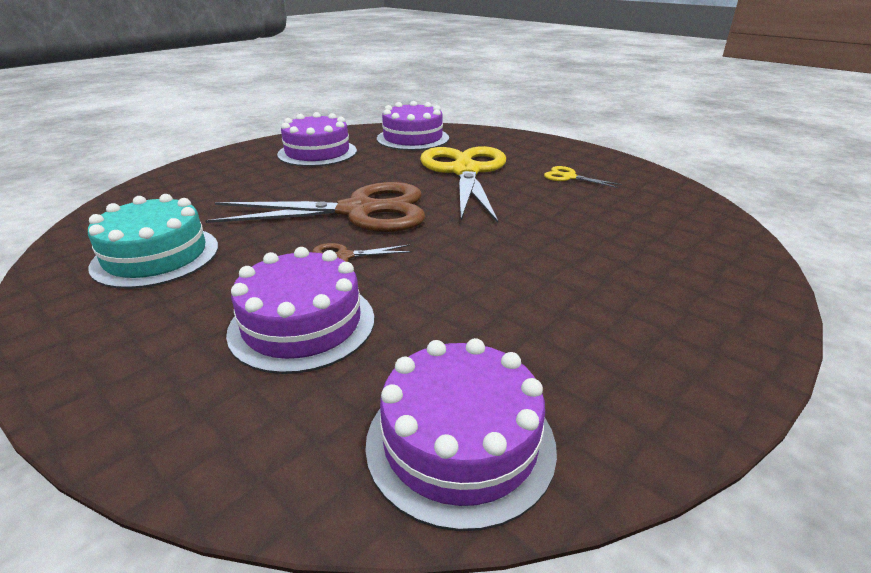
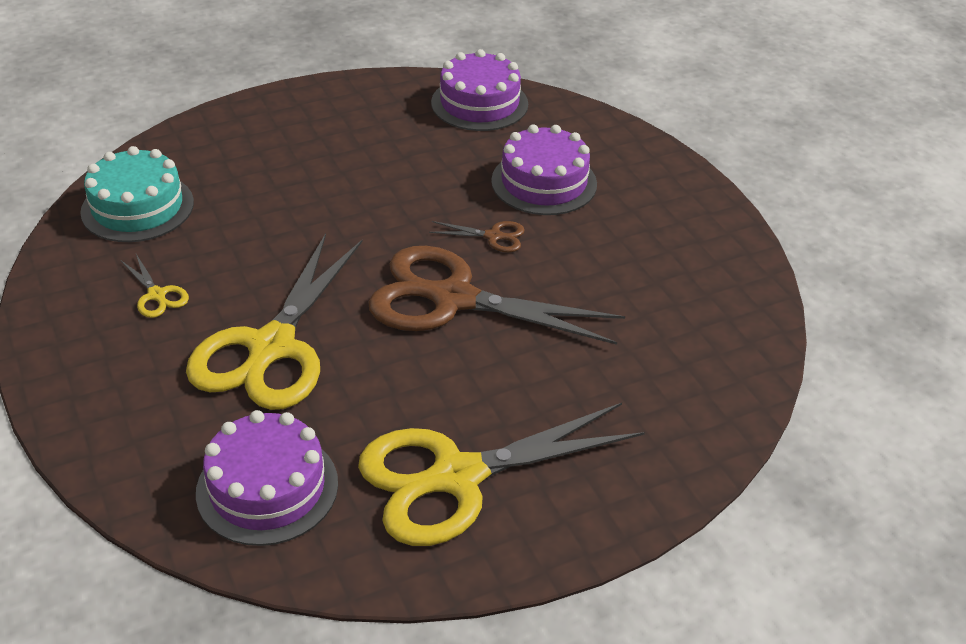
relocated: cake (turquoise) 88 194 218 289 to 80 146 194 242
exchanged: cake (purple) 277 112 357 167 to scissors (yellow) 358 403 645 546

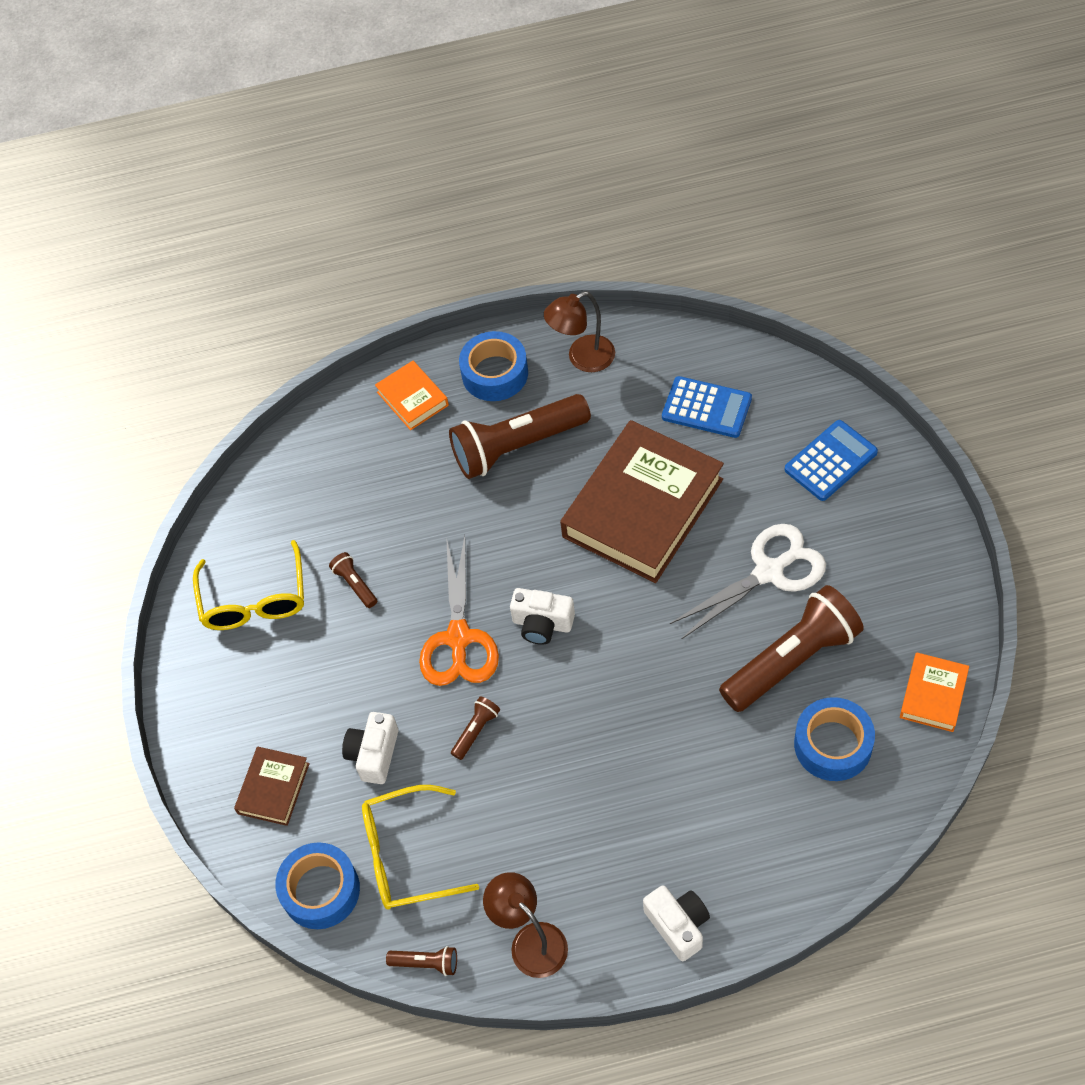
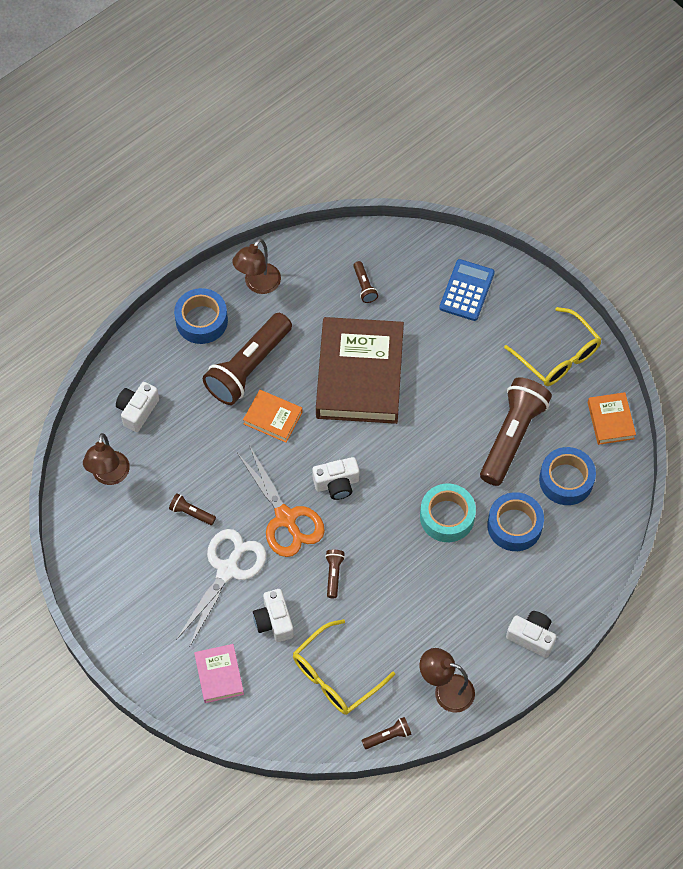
appeared: lamp (brown) 83 433 130 485; camera (white) 116 382 159 432; tape (turquoise) 420 484 476 542
relocated: glasses (yellow) 193 540 304 630 to 504 307 601 386; tape (blue) 275 842 360 929 to 487 492 544 551; book (orange) 375 360 449 430 to 243 390 303 442; scissors (white) 670 524 826 639 to 176 529 266 646
exchanged: calculator (blue) 662 376 752 438 to flashlight (brown) 353 261 378 303
colour: book (brown) 234 746 310 826 to book (pink) 194 644 244 703

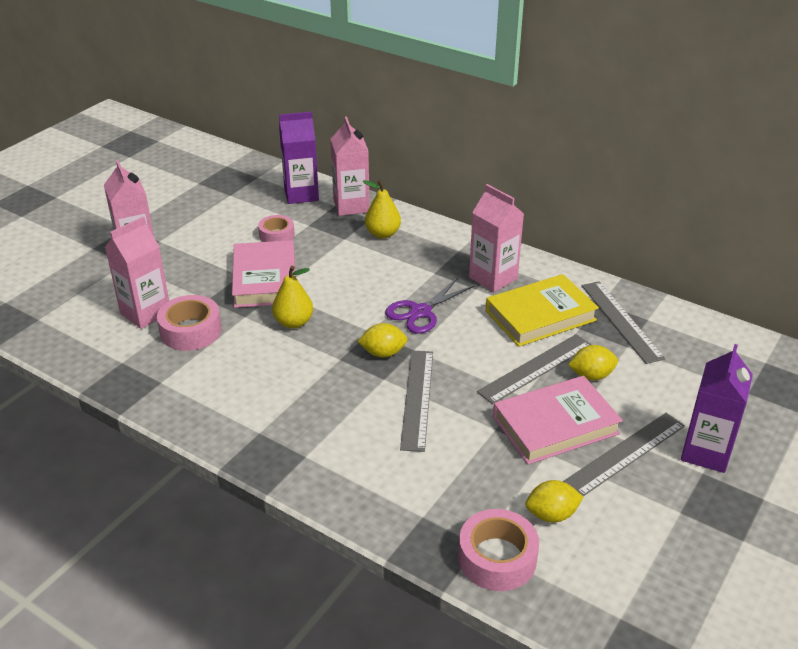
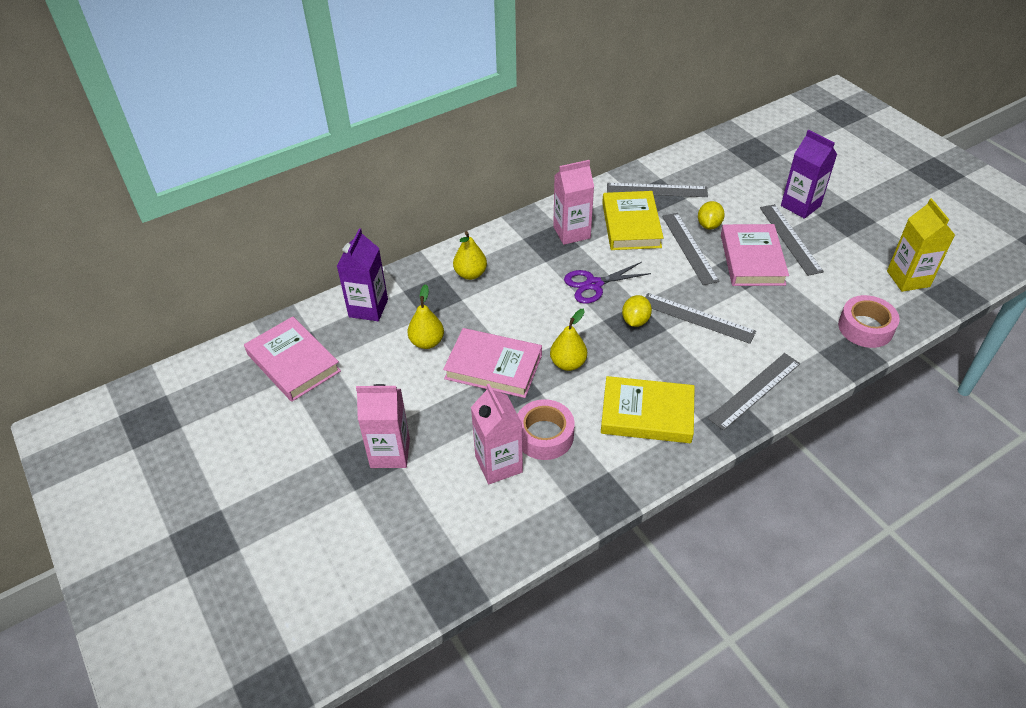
missing: carton (pink) 331 117 370 216; lemon (yellow) 525 480 584 523
appeared: book (pink) 244 316 341 402; book (yellow) 601 376 695 443; ruler (grey) 708 353 801 430; carton (yellow) 887 198 955 292
exchanged: tape (pink) 258 215 295 242 to pear (yellow) 407 284 444 349
spun: scissors (purple) 385 277 475 334 = 564 262 651 304 90 degrees clockwise

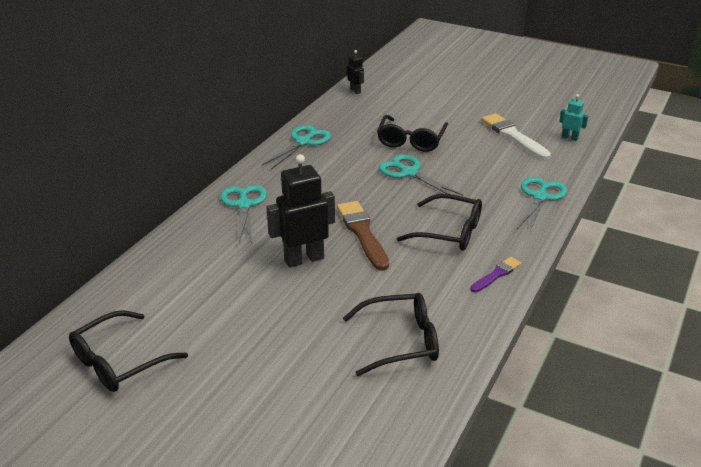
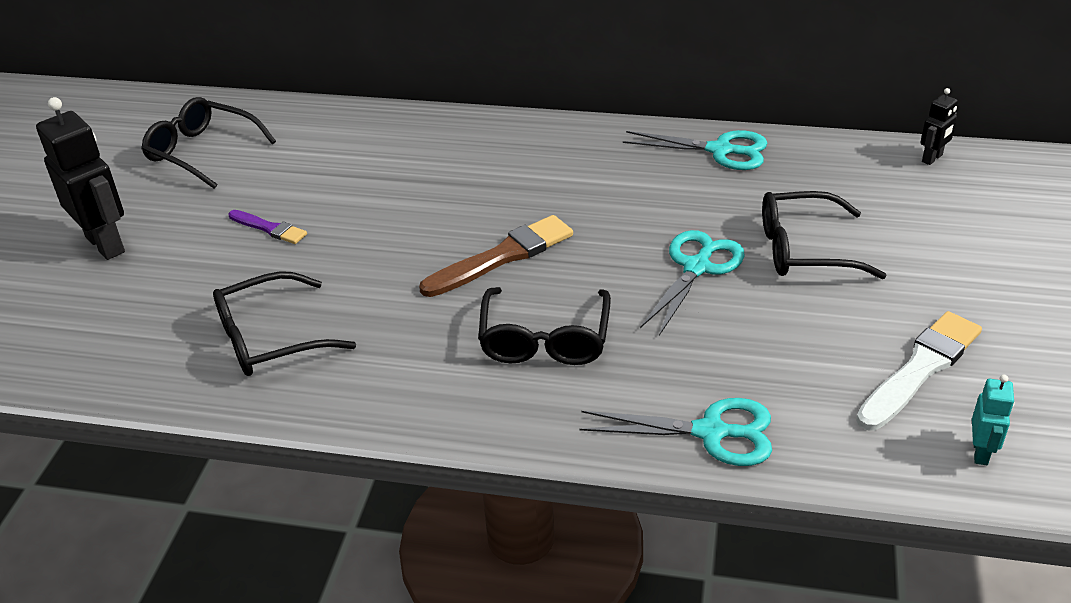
missing: scissors (turquoise) 220 185 267 243
relocated: robot (black) 266 154 335 268 to 36 97 125 260; brush (purple) 470 257 521 292 to 229 210 307 244
spun: glasses (black) 343 293 439 376 = 213 271 356 376 90 degrees clockwise

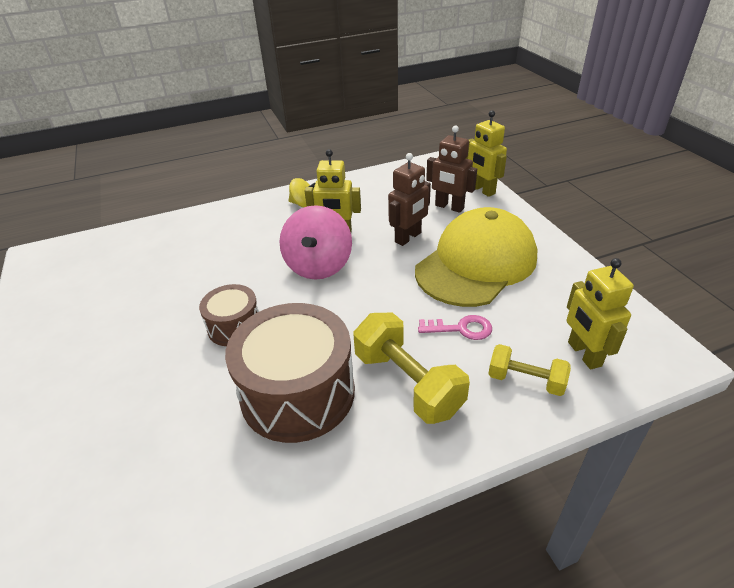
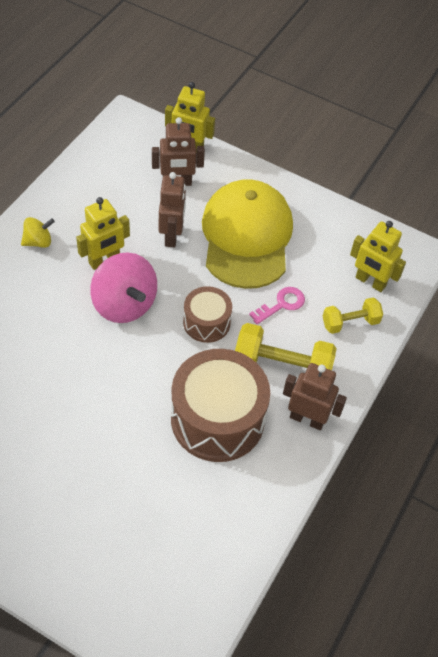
appeared: robot (brown) 283 363 347 430
relocated: drum (brown) 199 284 259 346 to 183 286 232 343

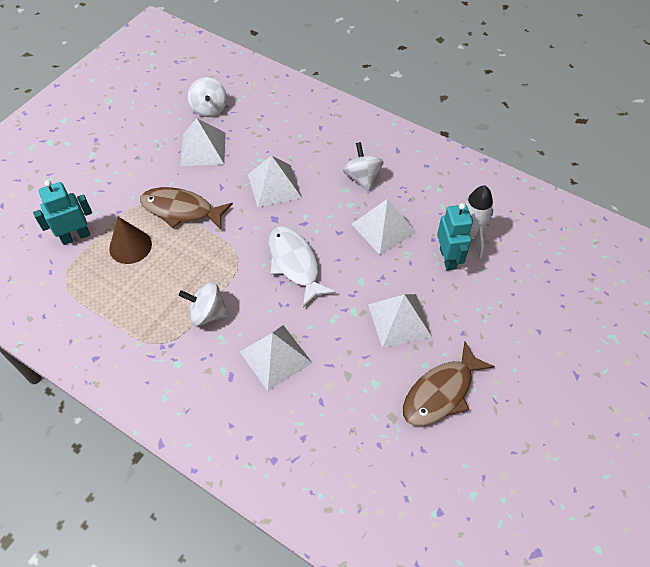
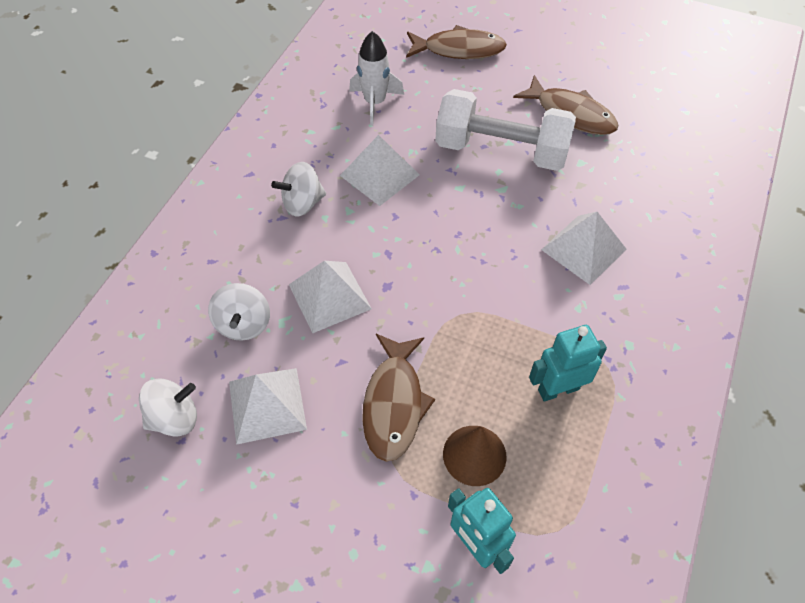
missing: fish (white) 268 226 336 307
appeared: fish (brown) 406 25 507 59
relocated: spinning top (white) 179 282 229 326 to 208 283 270 341; robot (turquoise) 437 203 473 270 to 529 325 607 402
exchanged: pyramid (white) 368 294 432 348 to dumbbell (white) 435 89 576 171

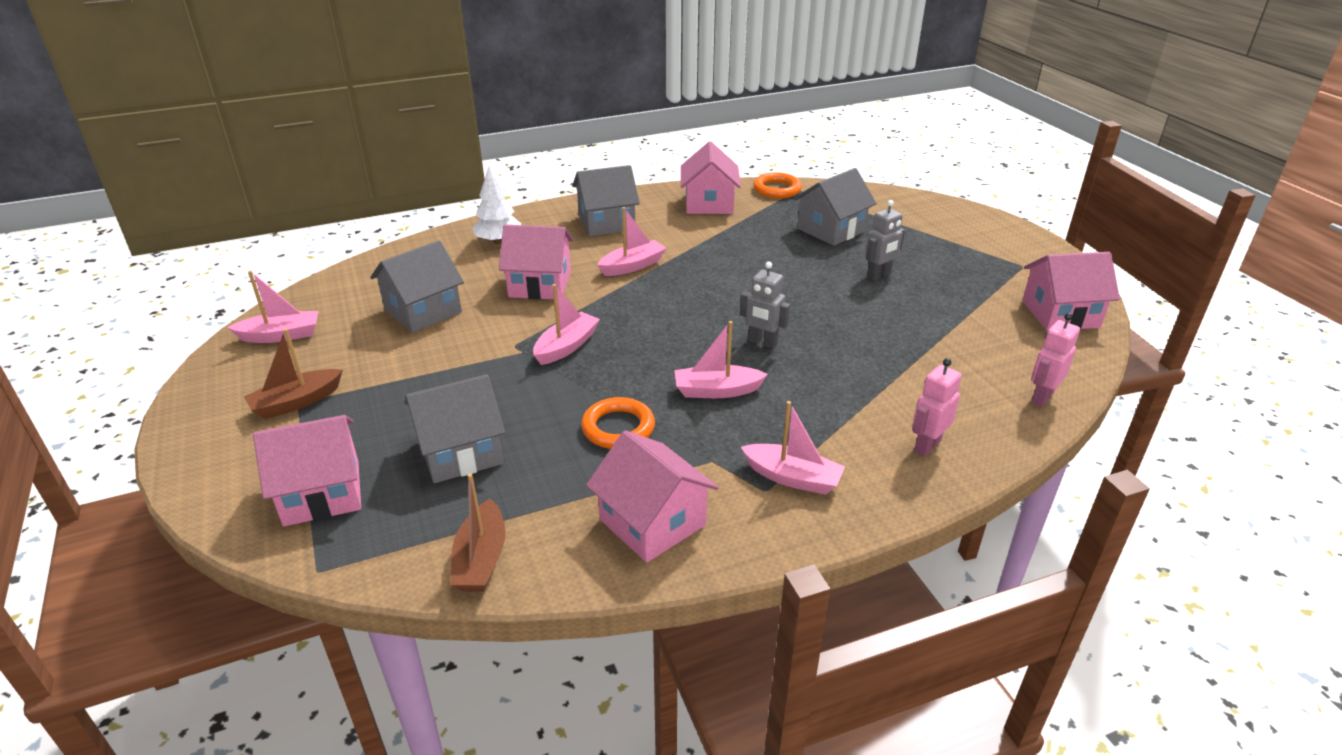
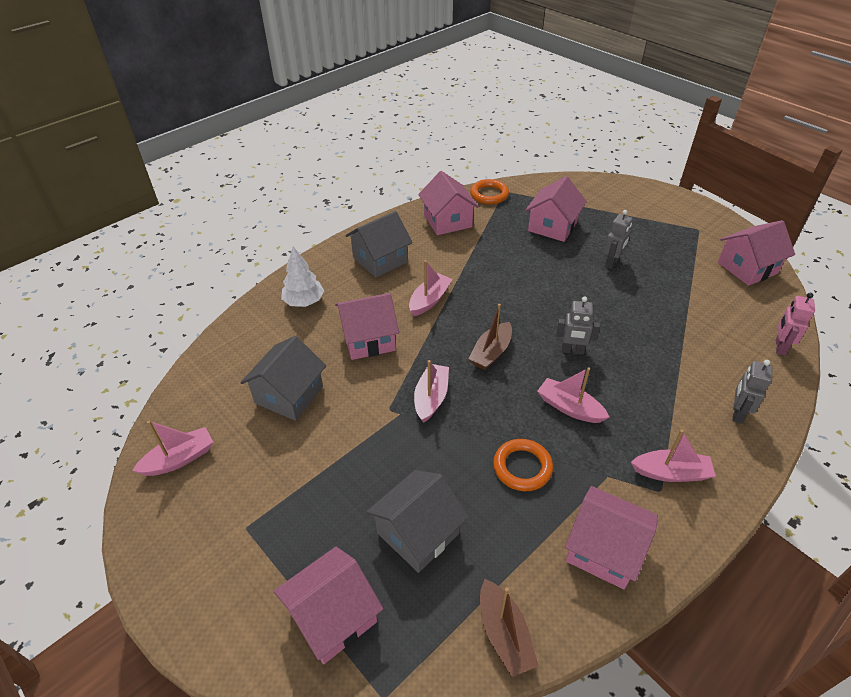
relocated: boat (brown) 244 329 343 419 to 468 304 512 370
colour: house (grey) 793 168 877 246 to house (pink) 525 176 587 242; robot (pink) 912 358 962 456 to robot (grey) 733 360 773 424
spun: boat (pink) 674 321 768 398 = 538 367 609 423 60 degrees clockwise

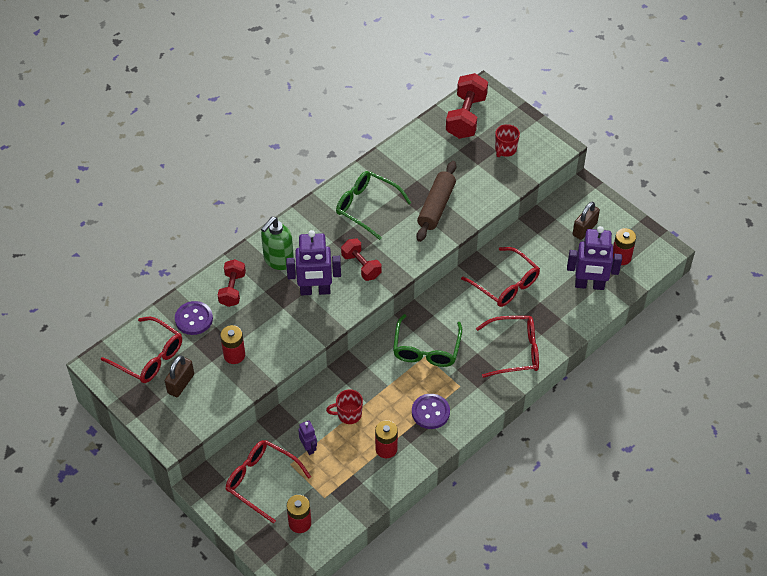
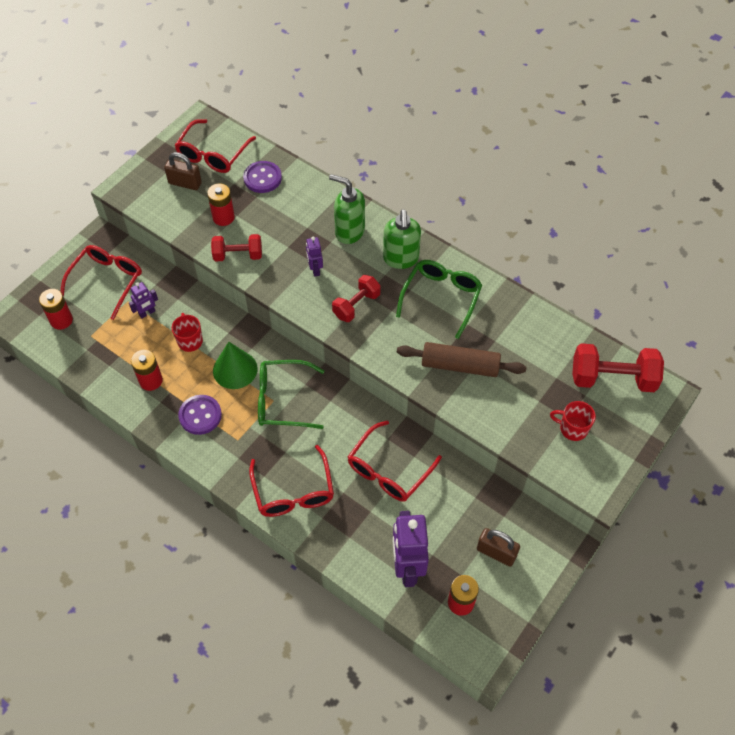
appeared: cone (green) 213 342 257 389; soap dispenser (green) 383 209 421 269
relocated: dumbbell (red) 218 259 246 307 to 211 234 262 262
size: robot (purple) 286 230 341 295 = 306 237 323 277 x0.50

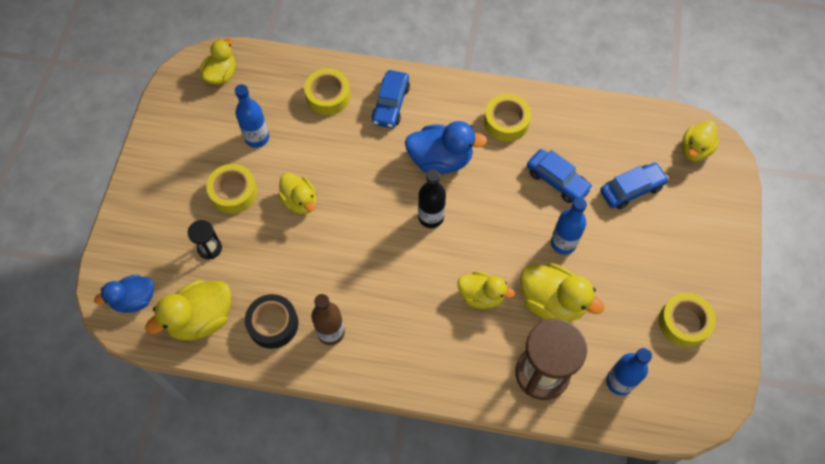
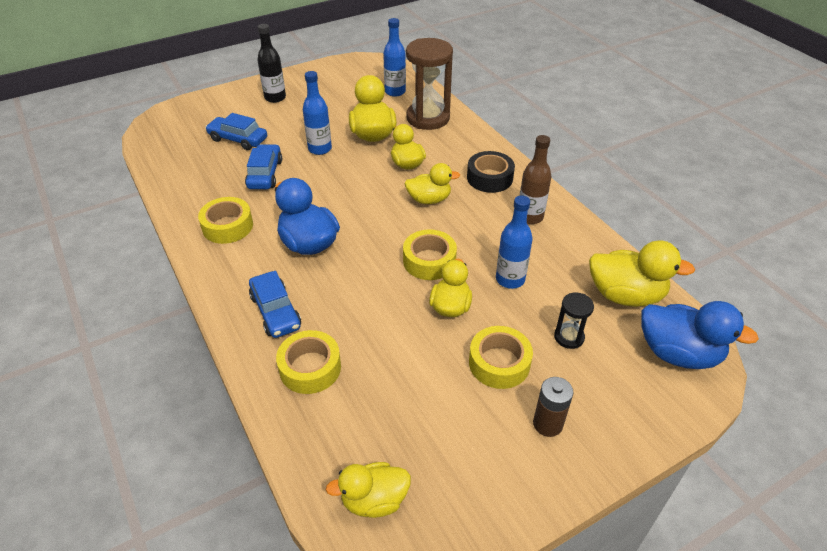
appeared: battery (brown) 533 377 573 437
relocated: bottle (blue) 235 84 269 148 to 496 196 533 289; tape (black) 245 294 298 349 to 467 151 515 193; bottle (black) 418 169 446 228 to 257 24 286 103; tape (yellow) 659 293 716 347 to 403 229 457 280; duck (yellow) 682 121 720 161 to 404 163 460 204
spun: car (blue) 372 70 410 128 = 249 271 301 338 90 degrees clockwise
size: duck (blue) 94 275 154 313 = 641 301 759 369 x1.50

